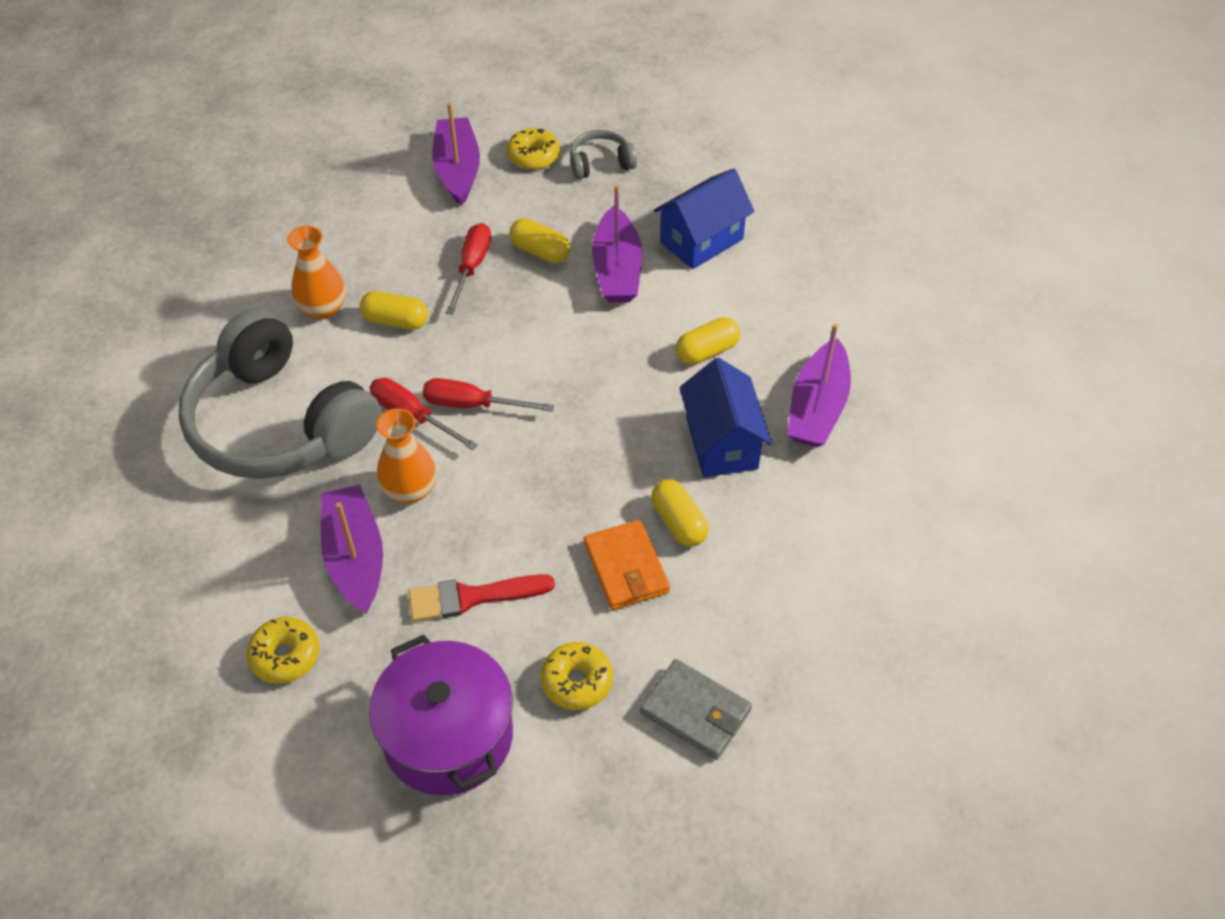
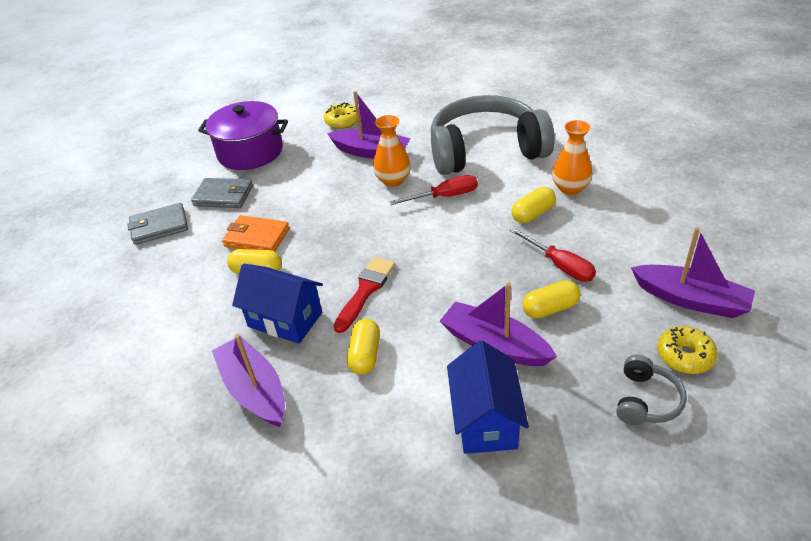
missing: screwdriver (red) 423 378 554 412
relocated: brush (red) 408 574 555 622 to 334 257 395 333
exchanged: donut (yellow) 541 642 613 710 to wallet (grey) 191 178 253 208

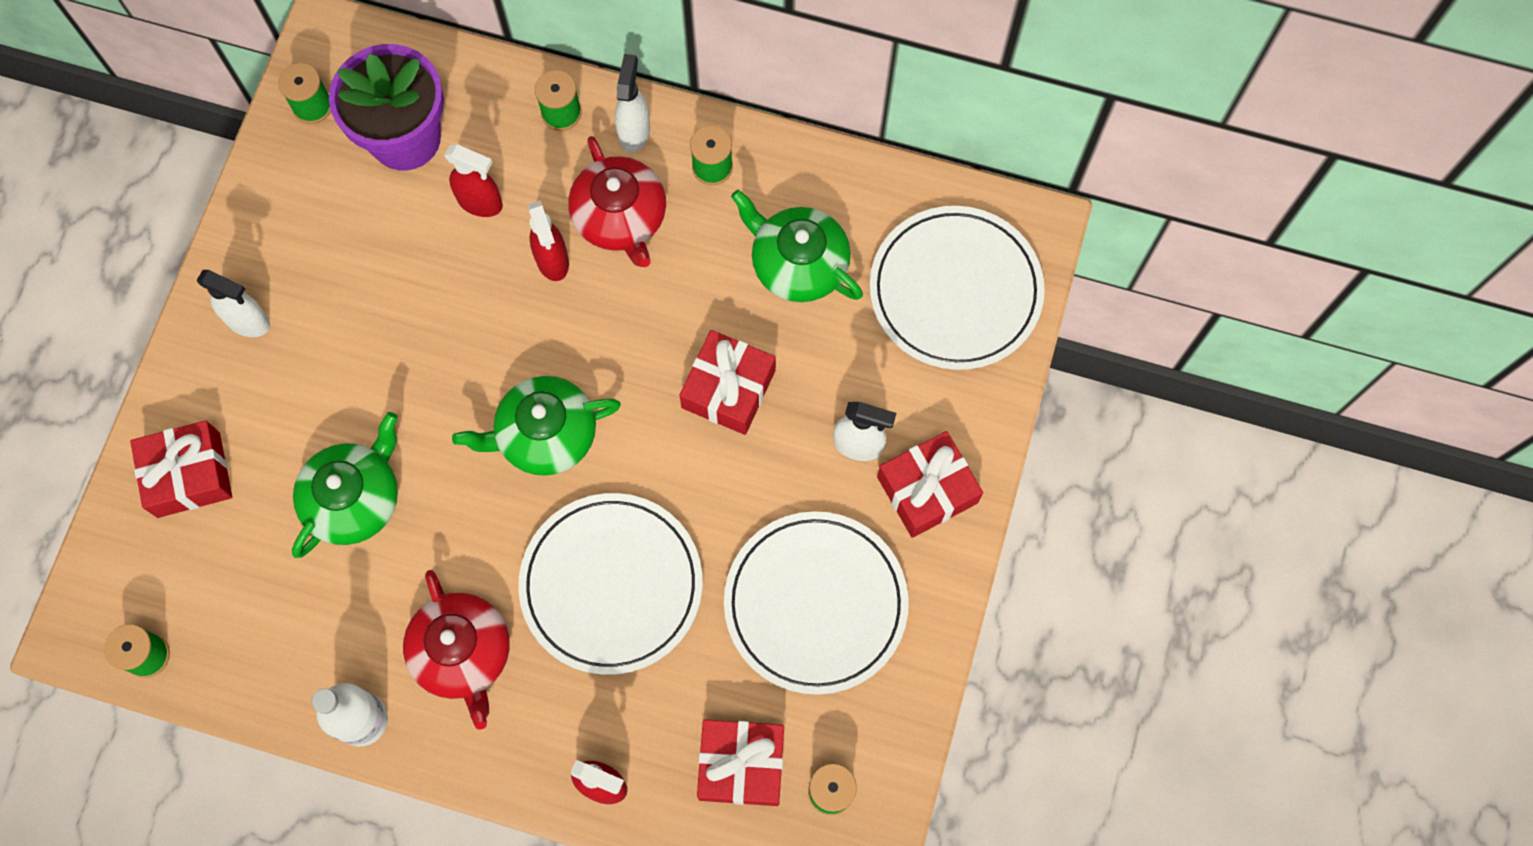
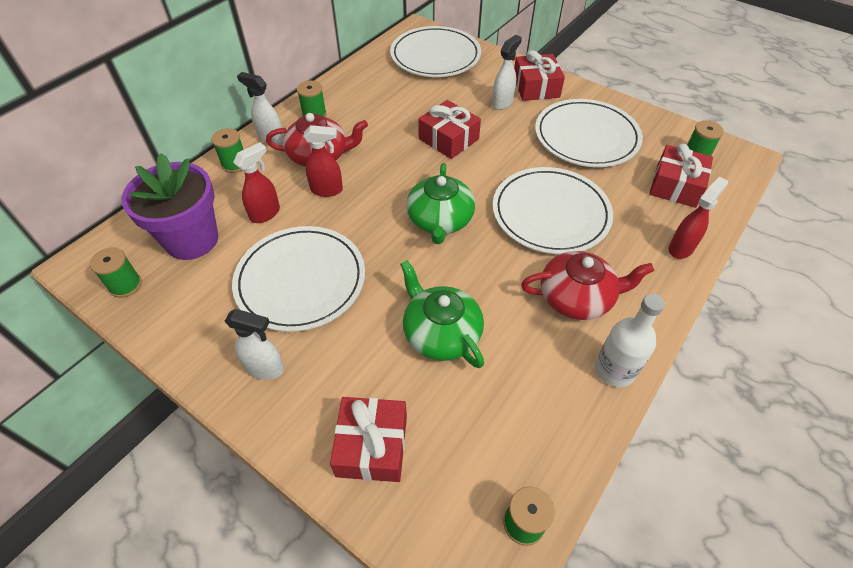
missing: teapot (green) 731 189 863 302
appeared: plate (white) 232 226 365 332
spun: spray bottle (white) 197 270 270 337 = 225 309 284 380 60 degrees clockwise

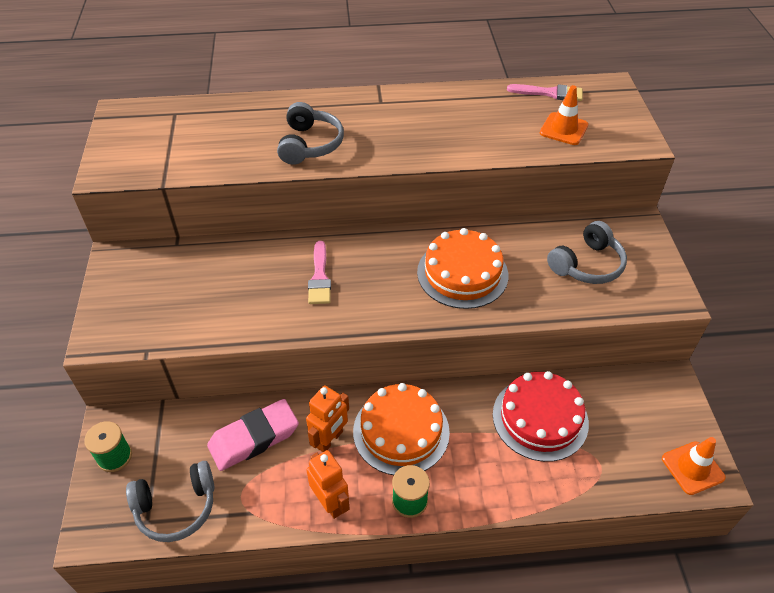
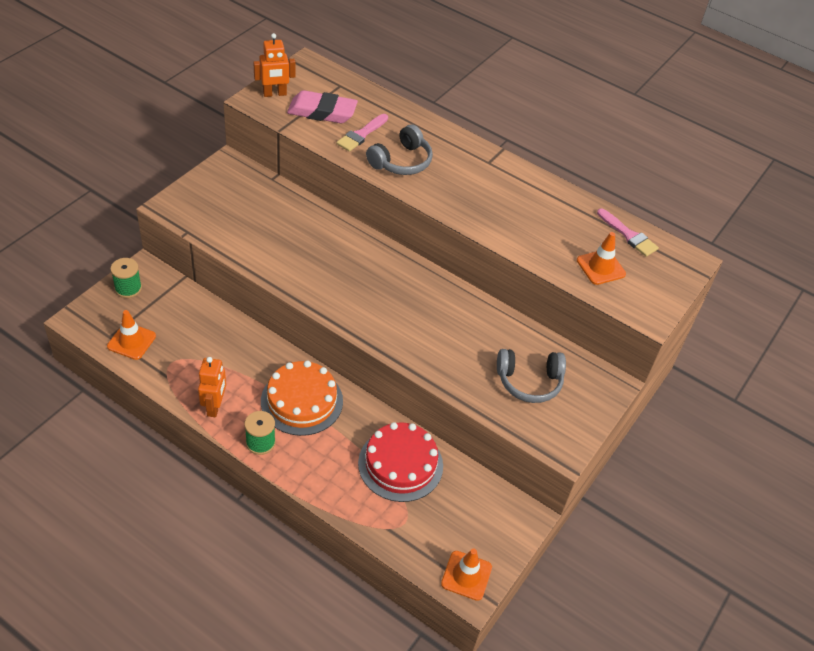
missing: cake (orange) 417 228 508 309
relocated: eraser (pink) 207 399 299 471 to 287 90 358 123; robot (orange) 306 386 349 452 to 253 33 296 97; brush (pink) 308 241 331 304 to 336 114 388 152
exchanged: headphones (grey) 126 461 214 542 to traffic cone (orange) 107 310 156 360

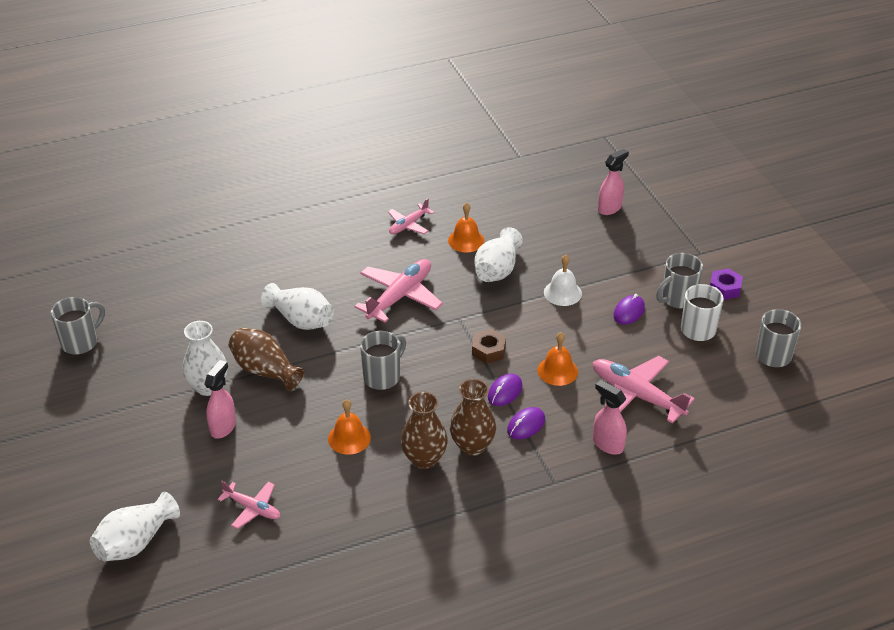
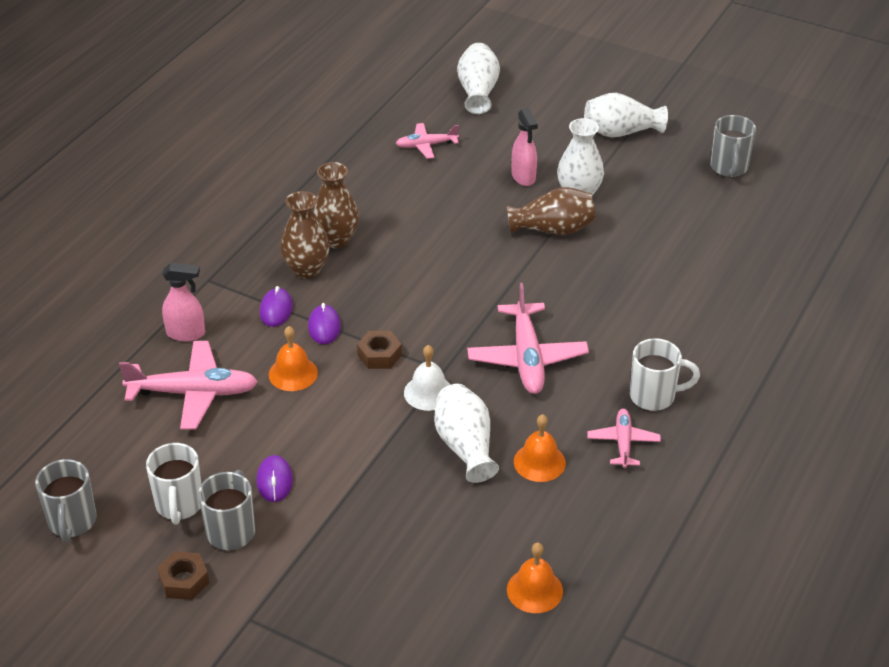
missing: mug (grey) 360 331 406 390; spray bottle (pink) 598 149 629 215
appeared: mug (white) 630 338 700 411
relocated: vase (white) 261 283 334 330 to 584 93 668 137; bell (orange) 328 399 371 455 to 507 543 563 613; bell (white) 544 255 582 306 to 404 345 451 411
colour: nut (purple) 710 269 743 300 to nut (brown) 157 551 209 600

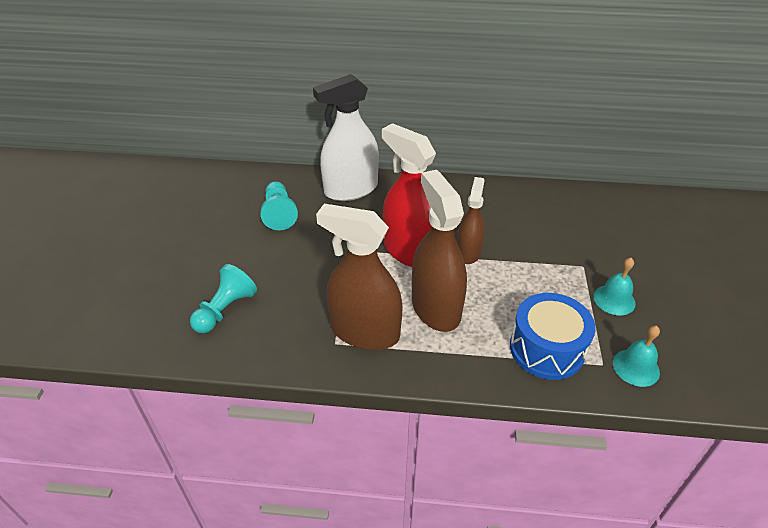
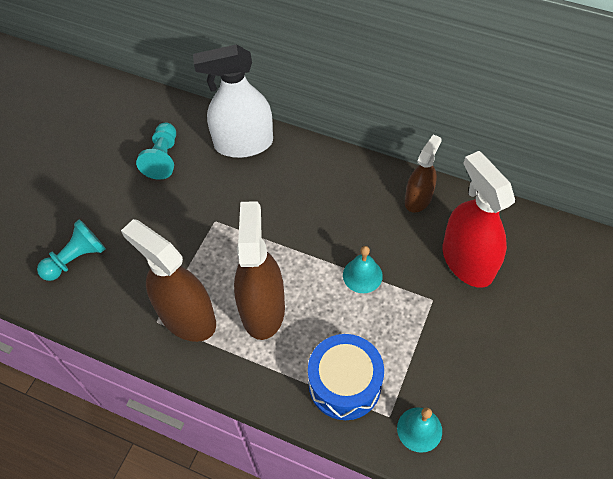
relocated: spray bottle (red) 382 123 436 267 to 443 151 515 288; spray bottle (brown) 457 177 485 264 to 405 134 442 213; bell (turquoise) 593 258 636 315 to 343 246 383 293

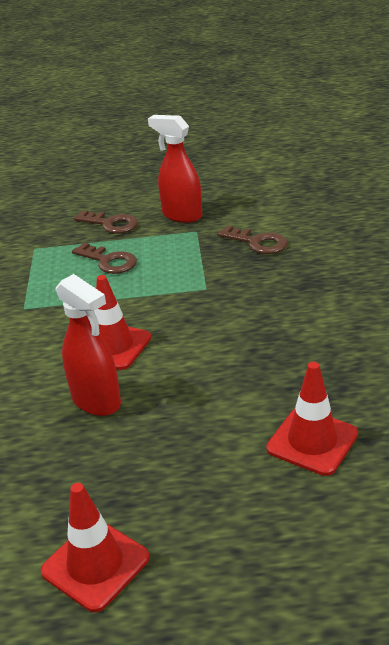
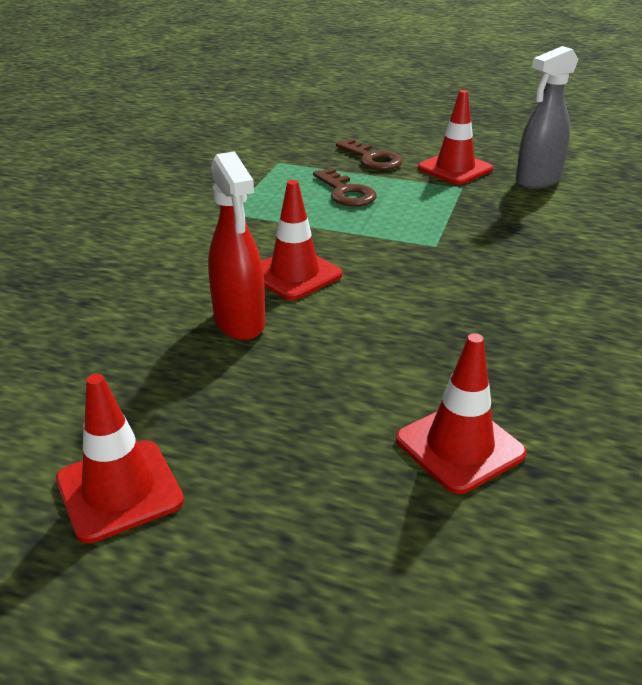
missing: key (brown) 217 225 288 254
appeared: spray bottle (grey) 516 46 579 189
exchanged: spray bottle (red) 148 115 202 223 to traffic cone (red) 418 90 493 185

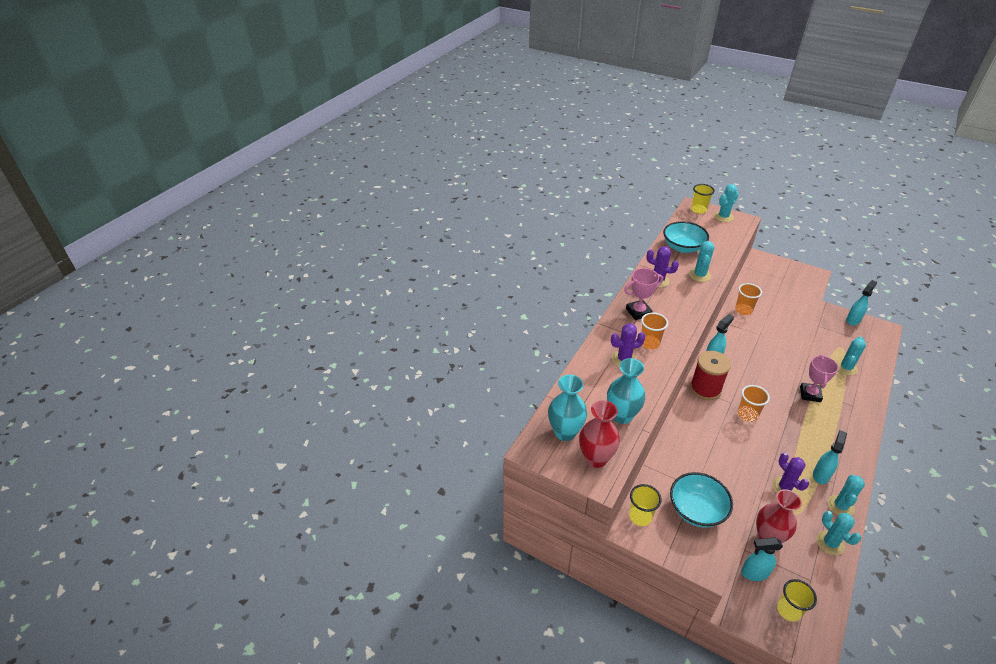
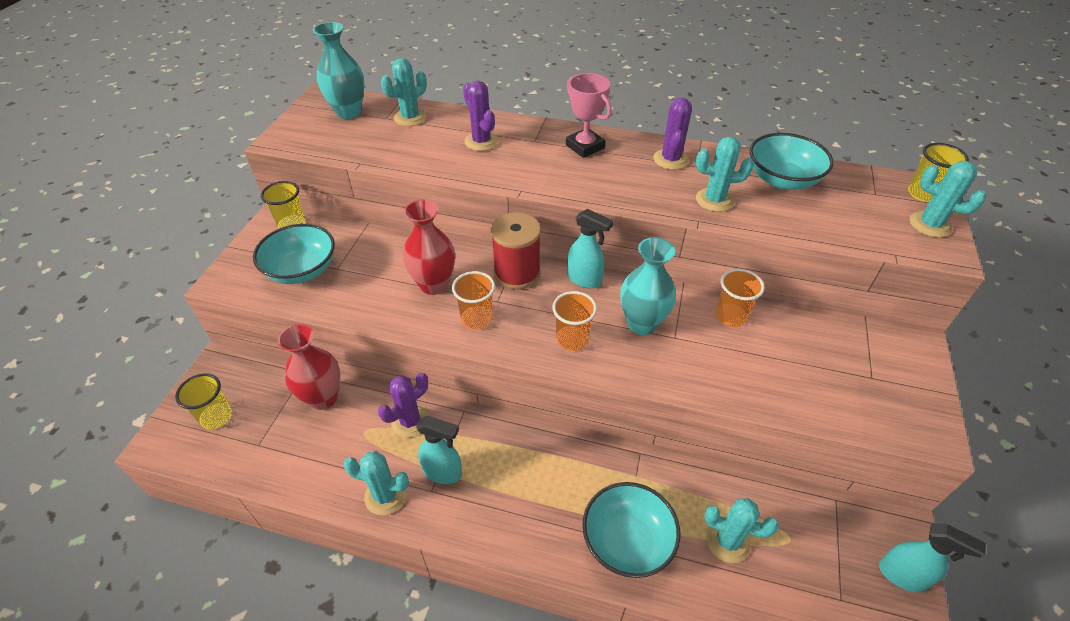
missing: spray bottle (turquoise) 741 537 783 581; trophy (pink) 800 355 839 402
appeared: bowl (turquoise) 582 482 681 578
relocated: vase (red) 579 400 620 468 to 402 199 455 295; vase (turquoise) 607 358 645 424 to 620 237 676 335; cup (orange) 641 312 668 349 to 552 291 597 351; cactus (turquoise) 816 511 861 556 to 381 58 427 126

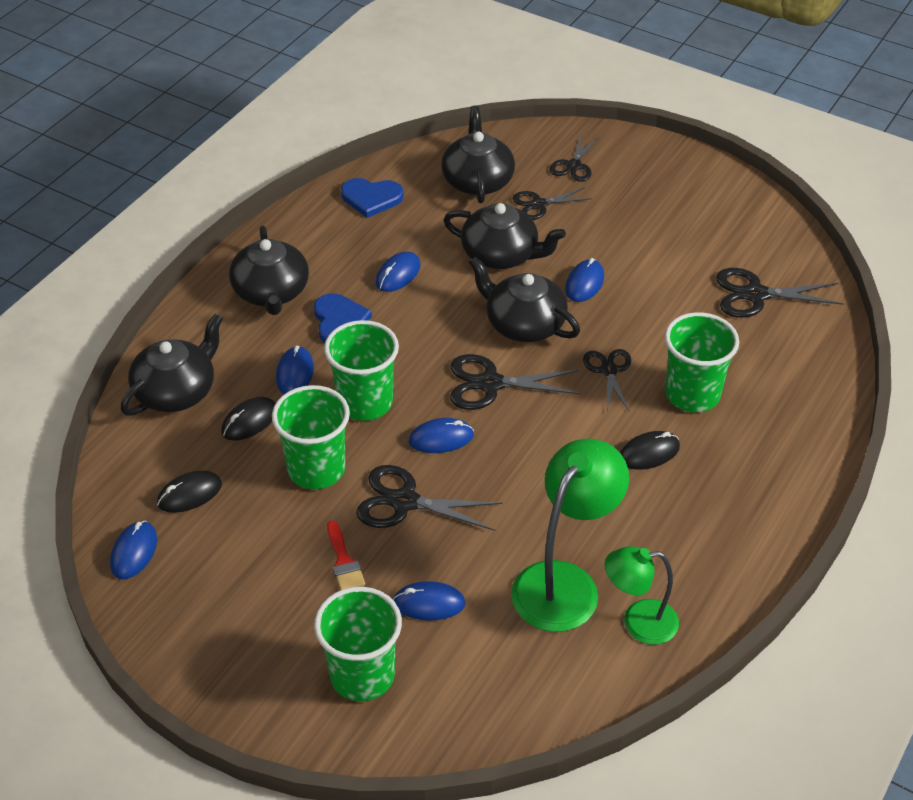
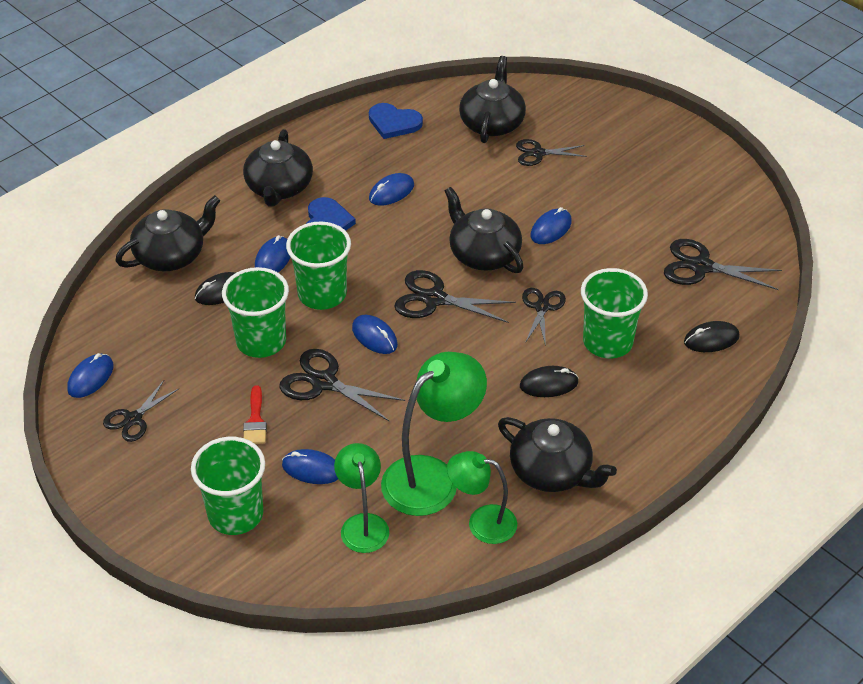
appeared: lamp (green) 334 443 389 553
relocated: mouse (black) 157 470 222 513 to 684 321 740 352; teapot (black) 443 203 566 269 to 498 417 617 492; scissors (black) 550 135 599 182 to 103 380 180 442
spun: mouse (blue) 409 418 474 453 = 352 315 398 354 45 degrees clockwise

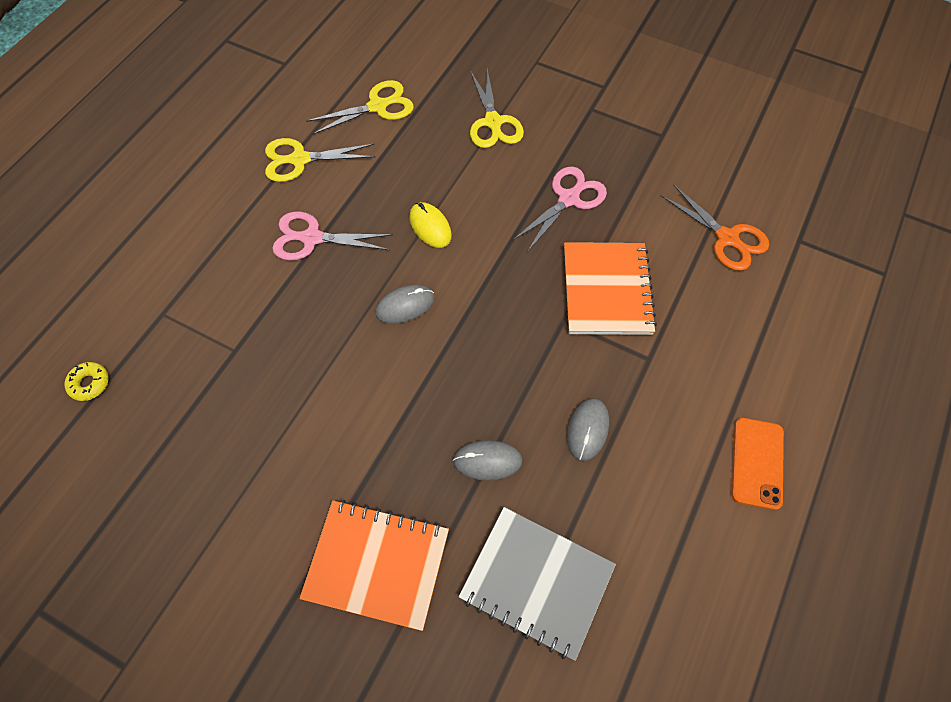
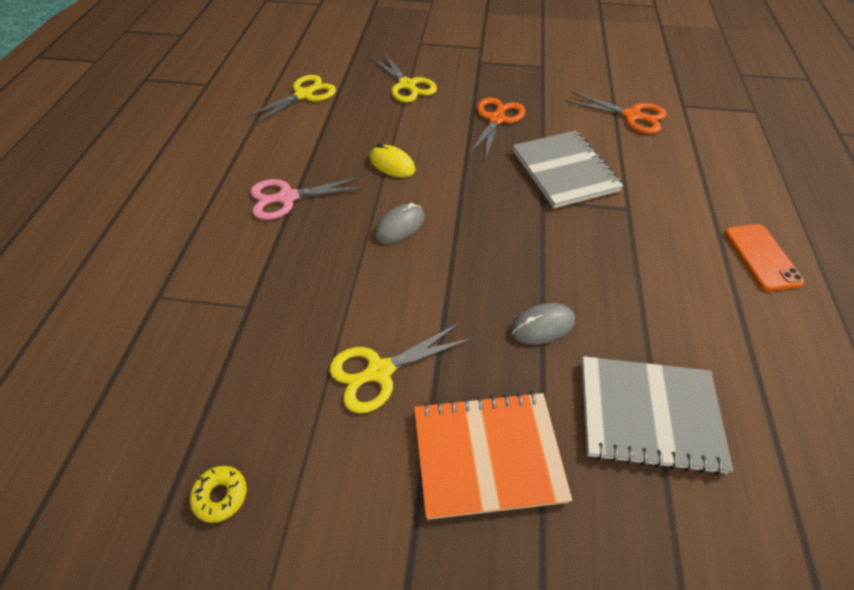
missing: mouse (grey) 567 398 609 461
relocated: donut (yellow) 64 362 109 401 to 190 466 247 523; scissors (yellow) 265 138 375 182 to 329 322 472 413
colour: scissors (pink) 512 167 607 252 to scissors (orange) 468 97 525 160; notebook (orange) 564 242 657 335 to notebook (grey) 513 131 623 208

